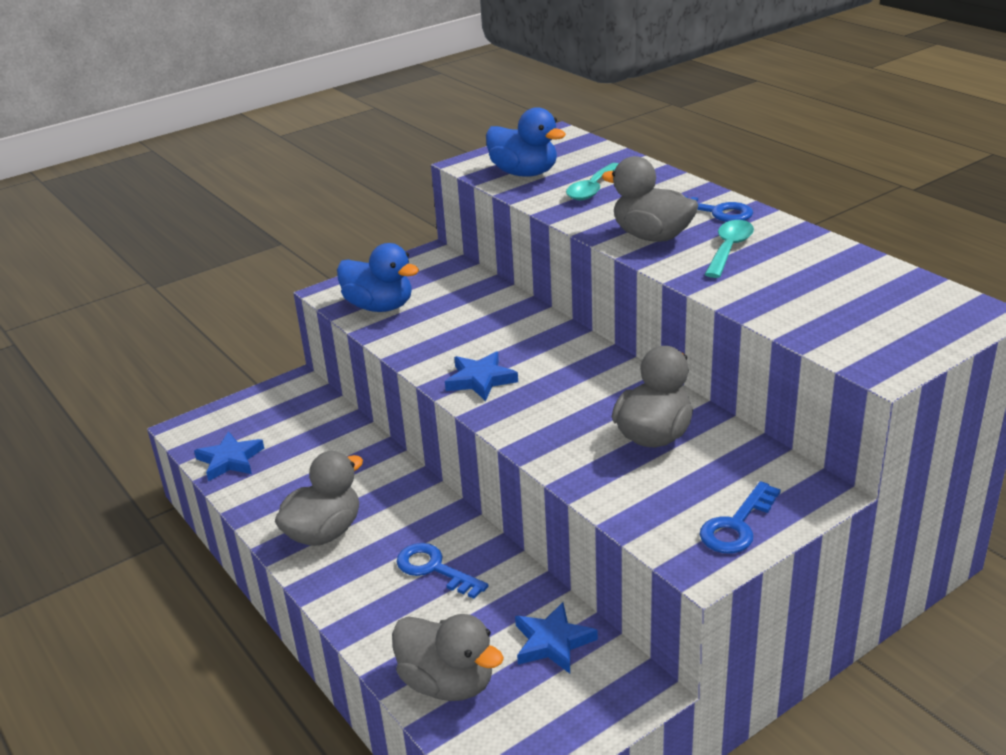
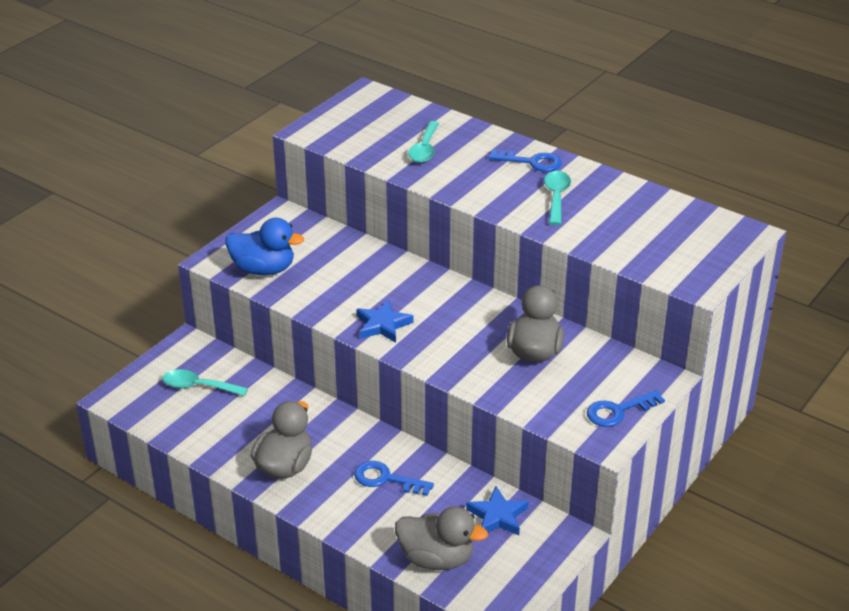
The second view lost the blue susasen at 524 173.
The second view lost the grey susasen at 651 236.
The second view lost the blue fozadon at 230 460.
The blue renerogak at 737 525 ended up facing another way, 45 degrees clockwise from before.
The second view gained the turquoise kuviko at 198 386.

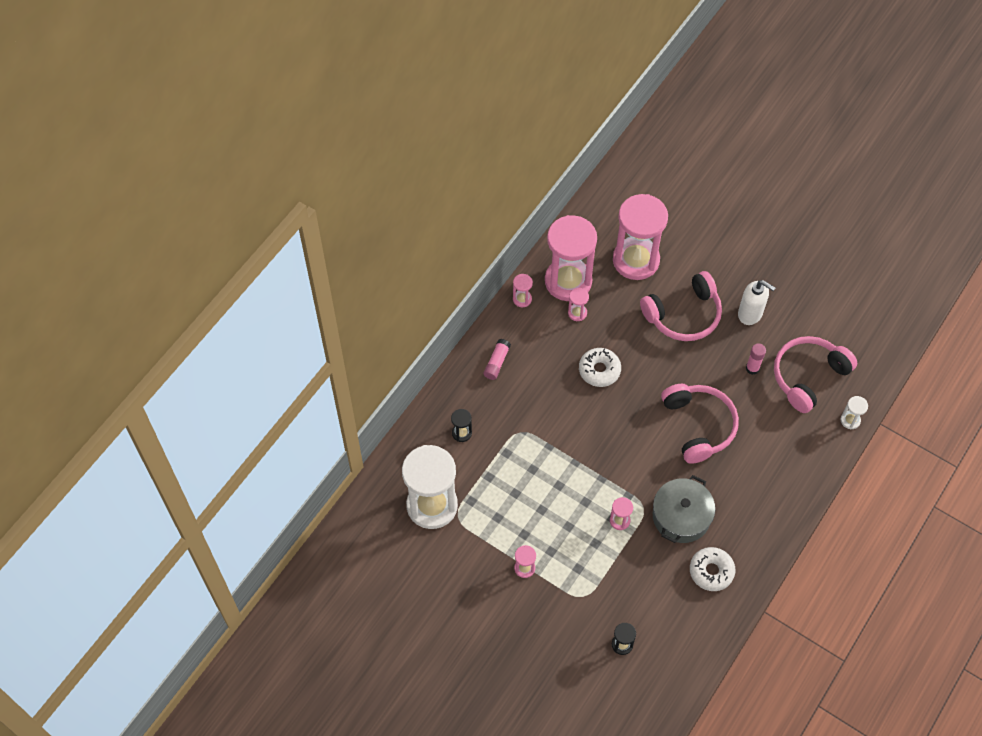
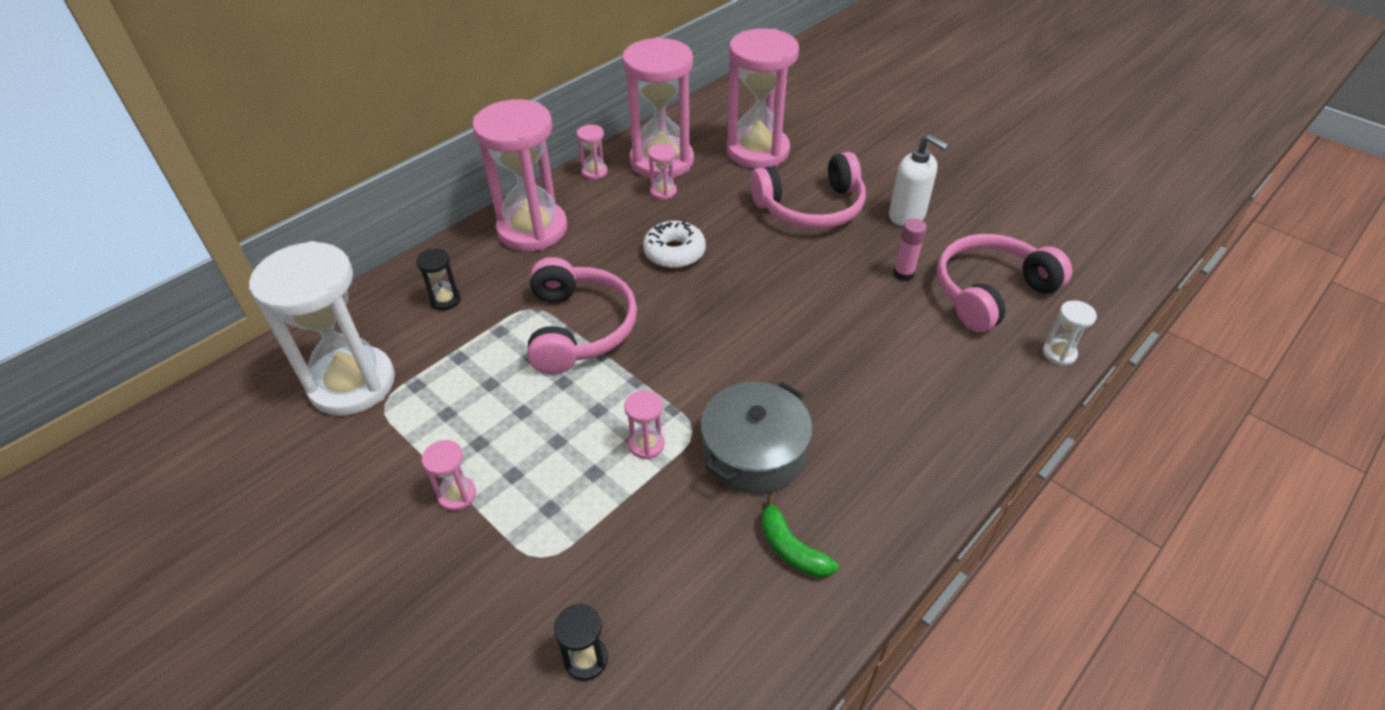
Where the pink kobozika stood at 496 362, the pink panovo came to stand at 532 229.
The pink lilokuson ended up elsewhere, having gone from 699 426 to 579 328.
Where the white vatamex stood at 711 571, the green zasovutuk came to stand at 791 548.

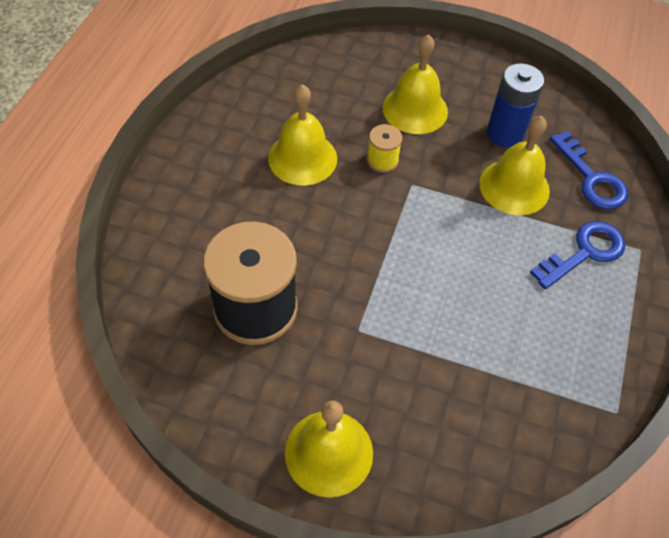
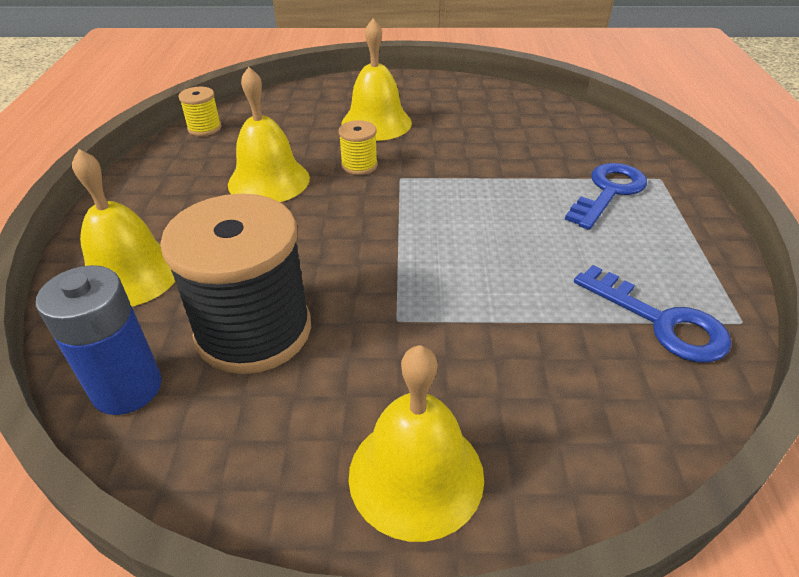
The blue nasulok ended up elsewhere, having gone from 505 134 to 127 388.
The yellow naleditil ended up elsewhere, having gone from 514 187 to 130 274.
The blue renerogak ended up elsewhere, having gone from 591 178 to 661 322.
The second view gained the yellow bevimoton at 204 128.

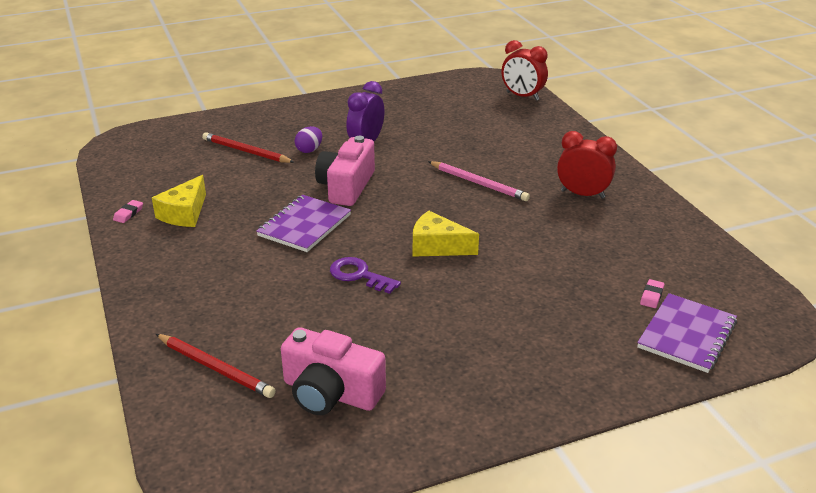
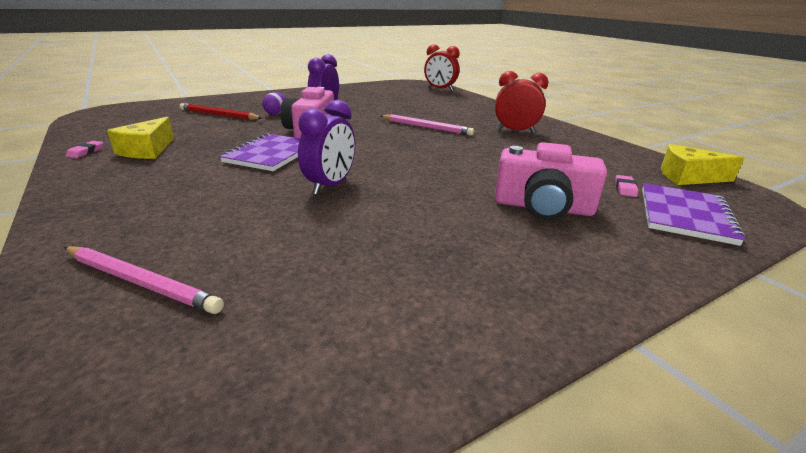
The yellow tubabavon ended up elsewhere, having gone from 437 246 to 688 177.
Where the purple renerogak stood at 359 275, the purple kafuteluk came to stand at 330 186.
The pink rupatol ended up elsewhere, having gone from 330 393 to 543 207.
What was the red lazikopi at 215 368 turned into the pink lazikopi at 140 282.

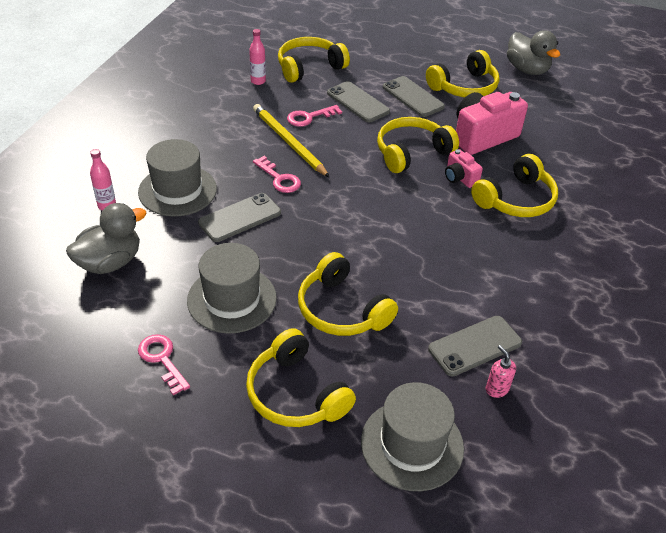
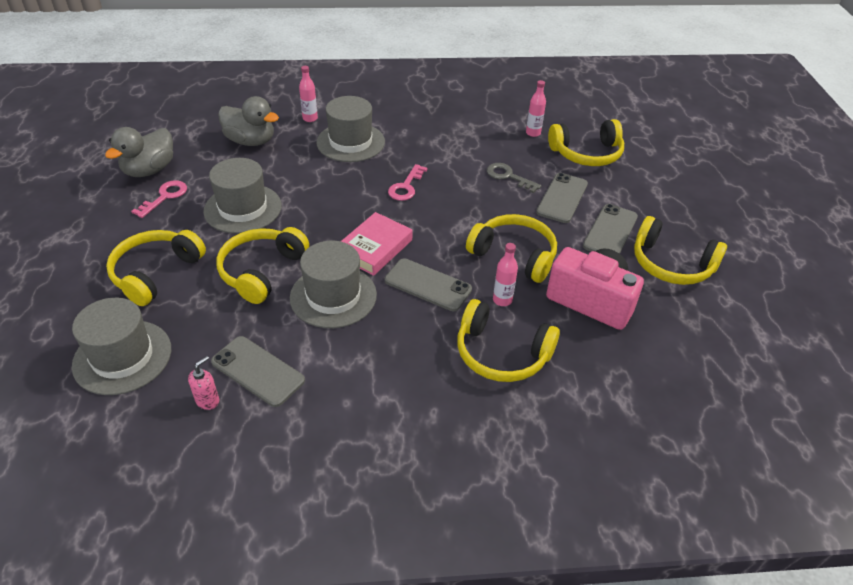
The grey susasen ended up elsewhere, having gone from 527 70 to 149 170.
The yellow lilokuson at 309 67 ended up facing another way, 135 degrees clockwise from before.
The second view lost the yellow lazikopi at 288 142.
What was the pink renerogak at 309 117 turned into the grey renerogak at 508 176.
Where the pink rupatol stood at 459 178, the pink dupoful came to stand at 502 300.
The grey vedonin ended up elsewhere, having gone from 240 218 to 427 285.
The second view gained the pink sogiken at 375 248.
The second view gained the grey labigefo at 333 296.

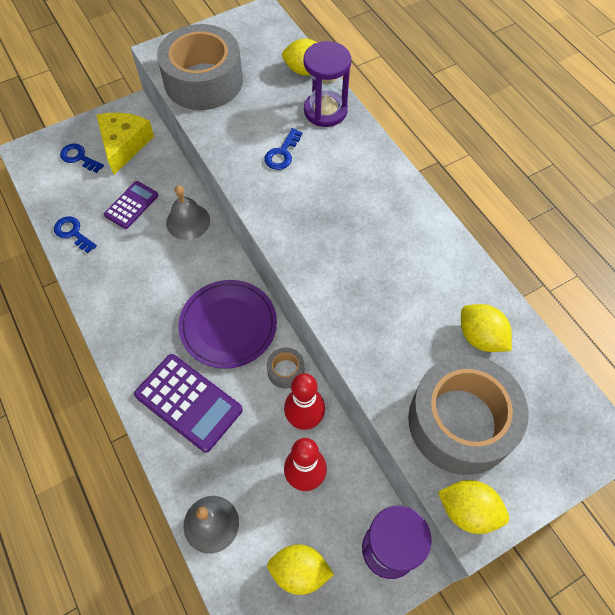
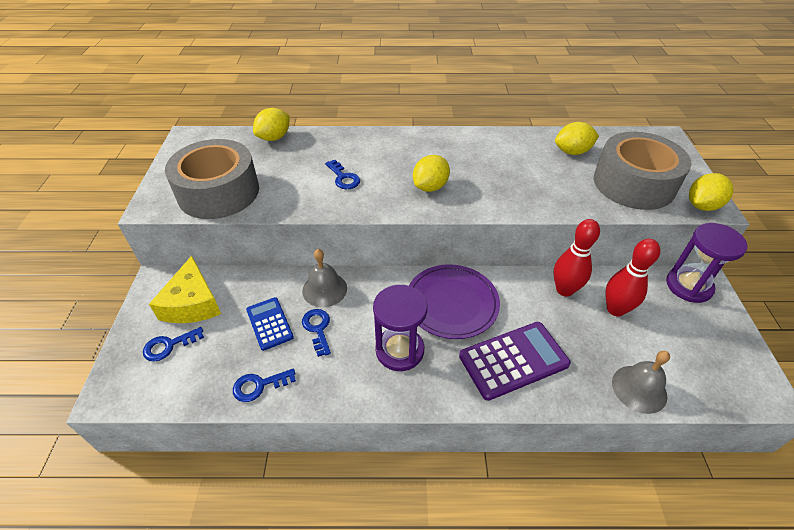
The purple panovo ended up elsewhere, having gone from 325 111 to 399 350.
The yellow tubabavon at 124 145 ended up facing another way, 135 degrees counterclockwise from before.
What was the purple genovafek at 131 205 turned into the blue genovafek at 269 323.
The second view lost the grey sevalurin at 285 371.
The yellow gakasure ended up elsewhere, having gone from 299 571 to 430 187.
The second view gained the blue renerogak at 317 329.

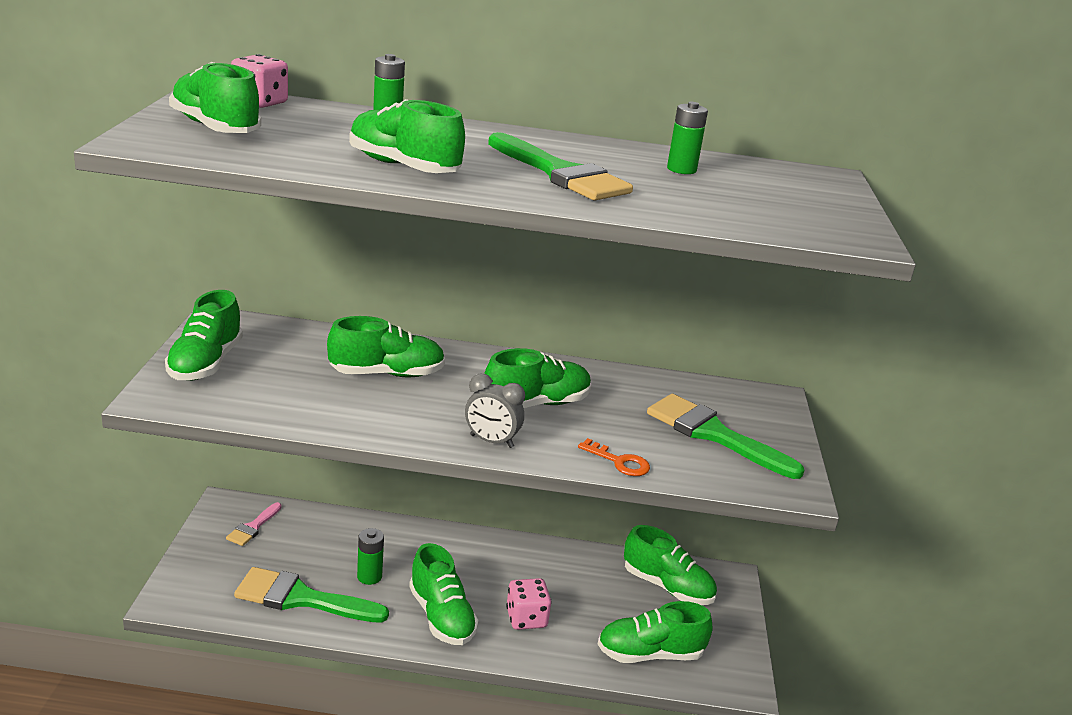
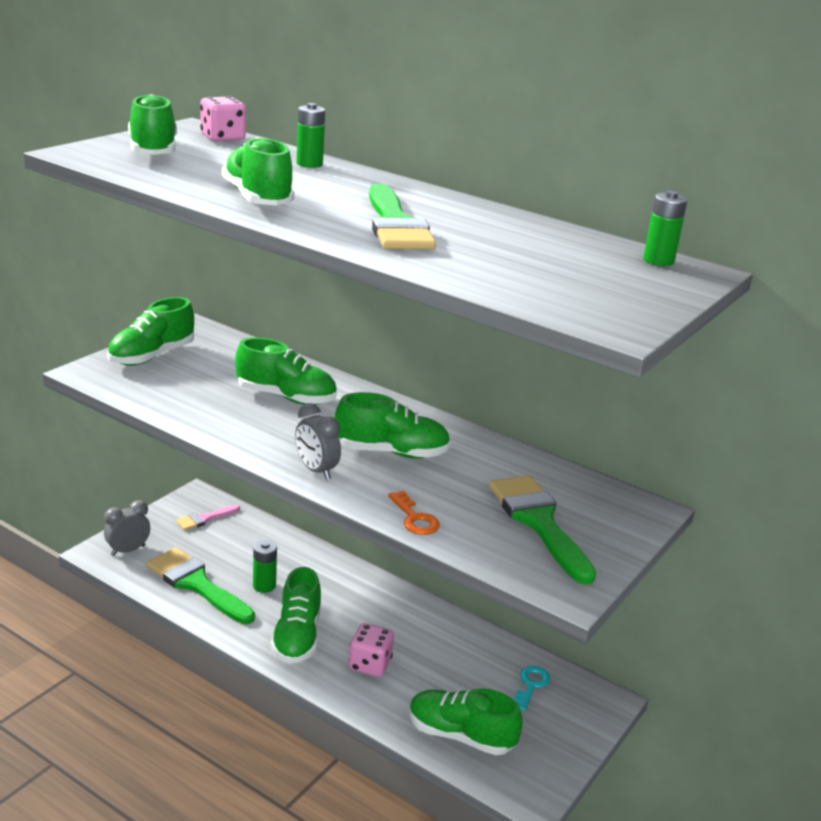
The green nasulok ended up elsewhere, having gone from 681 169 to 658 260.
Where the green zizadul stood at 667 587, the turquoise renerogak came to stand at 531 685.
The second view gained the grey kafuteluk at 128 550.

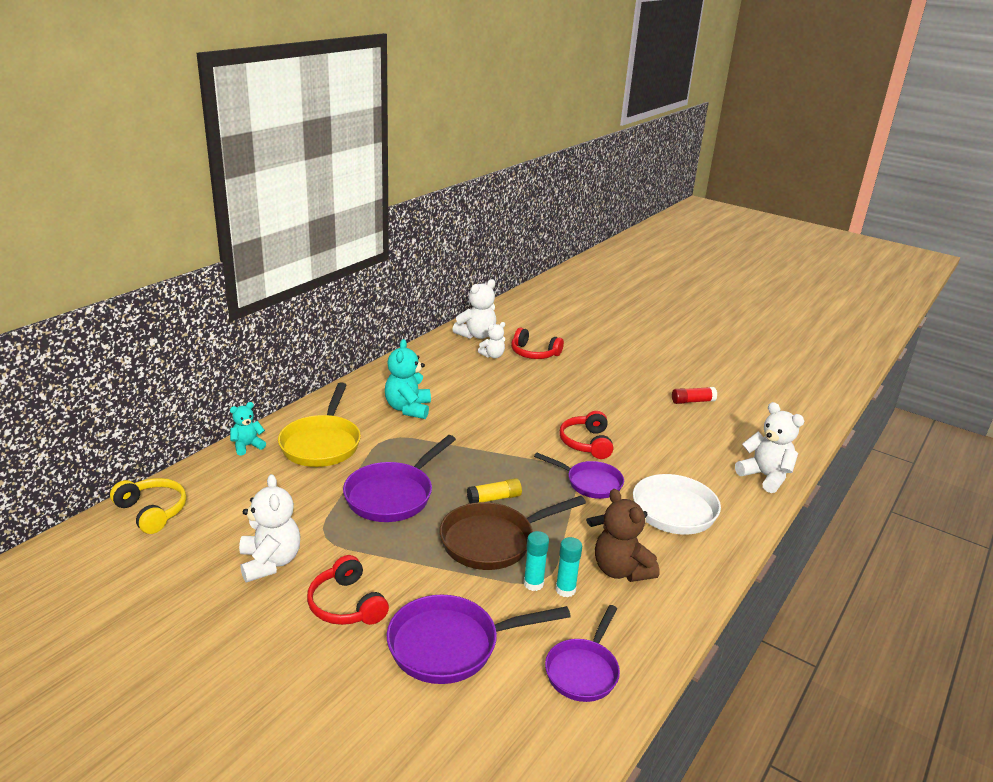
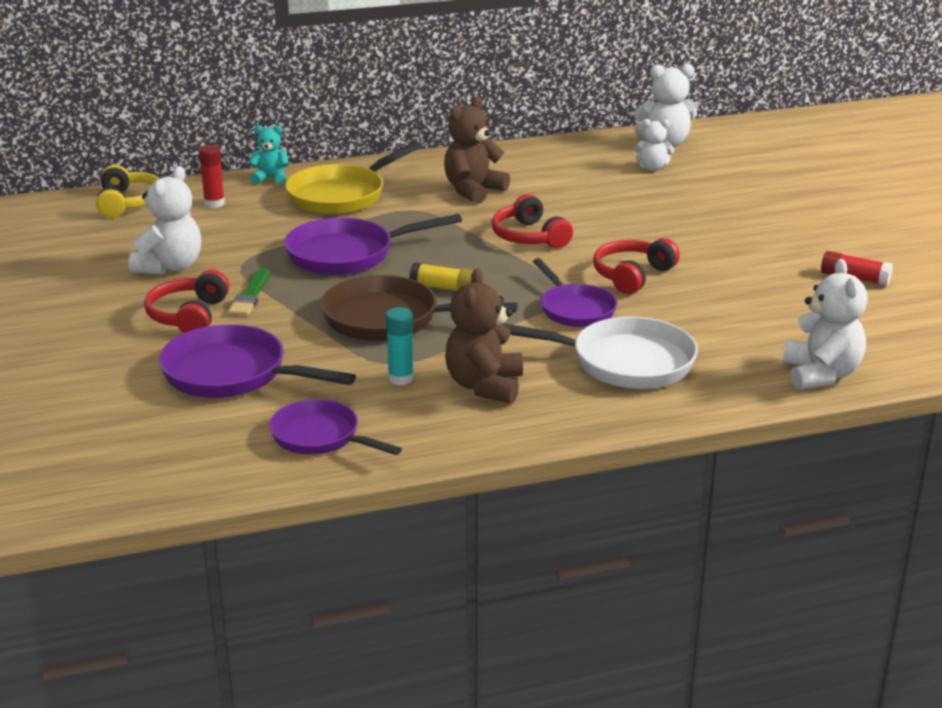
The red lilokuson ended up elsewhere, having gone from 534 353 to 529 237.
What was the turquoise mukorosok at 408 409 turned into the brown mukorosok at 473 191.
The second view lost the turquoise kobozika at 533 583.
The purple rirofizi at 583 671 ended up facing another way, 60 degrees clockwise from before.
The second view gained the red kobozika at 214 203.
The second view gained the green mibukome at 250 295.

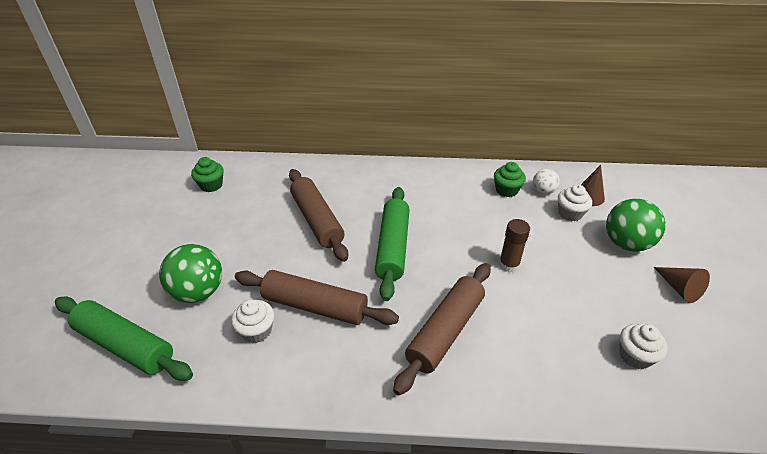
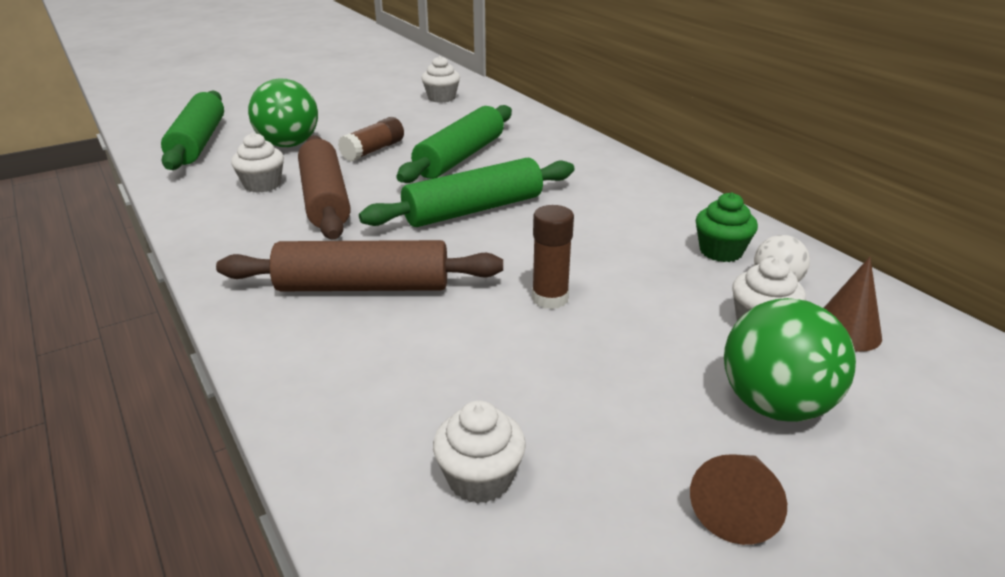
What was the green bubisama at 211 185 turned into the white bubisama at 441 98.
What was the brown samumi at 317 220 turned into the green samumi at 460 157.
The second view gained the brown kobozika at 373 150.

